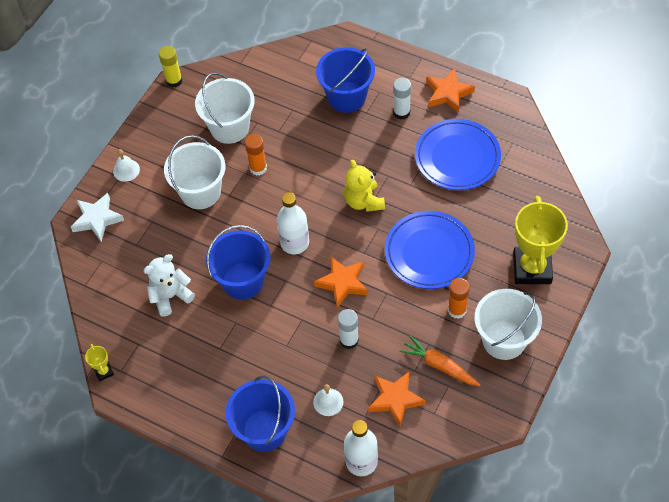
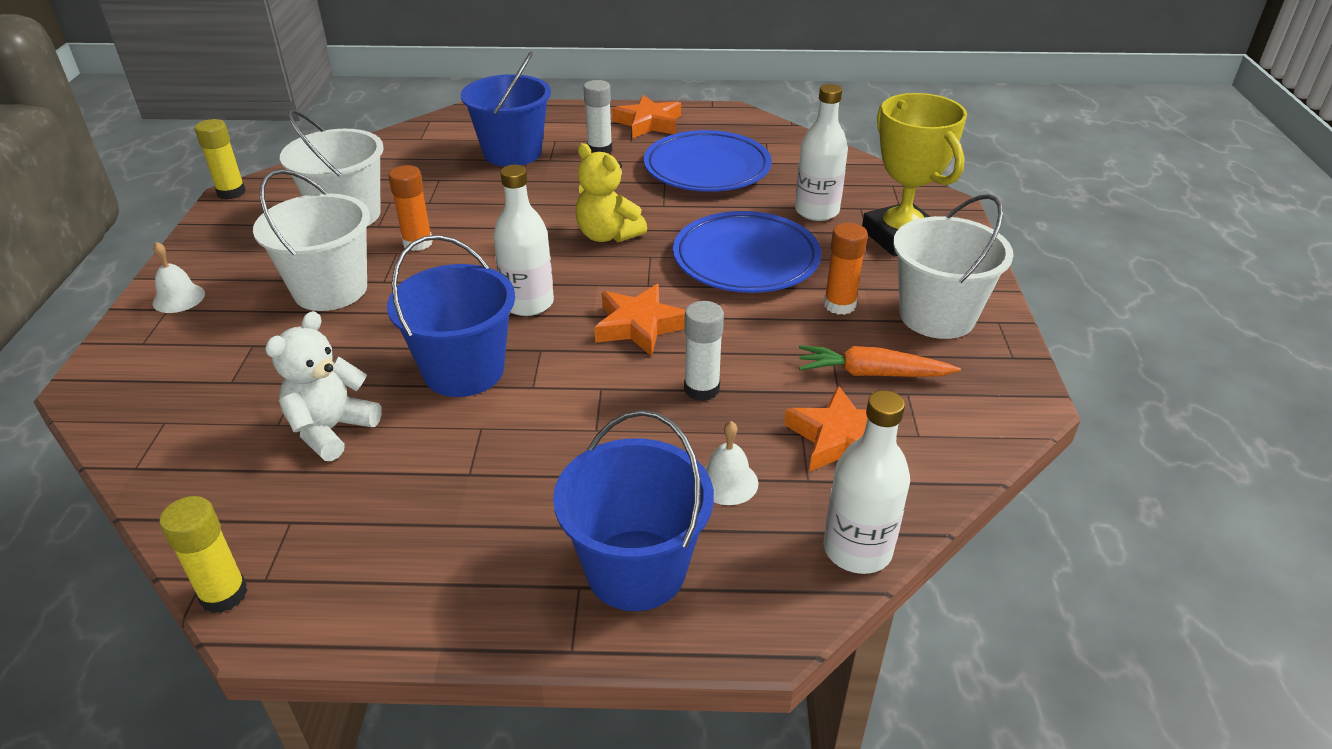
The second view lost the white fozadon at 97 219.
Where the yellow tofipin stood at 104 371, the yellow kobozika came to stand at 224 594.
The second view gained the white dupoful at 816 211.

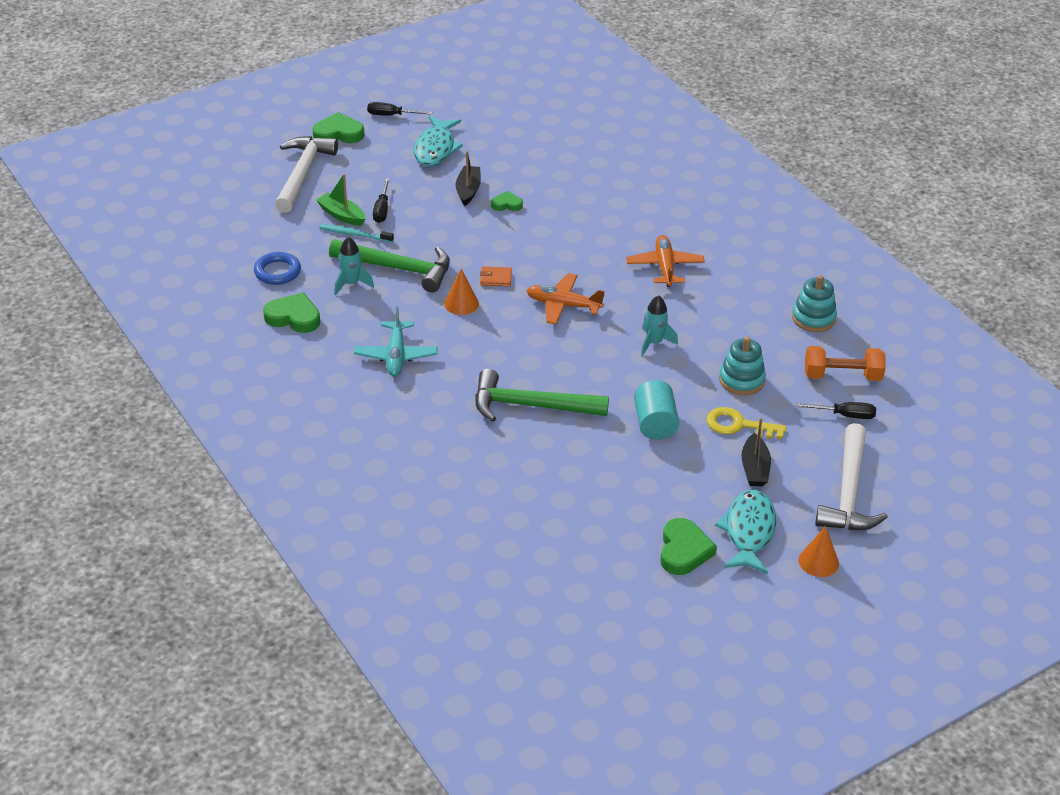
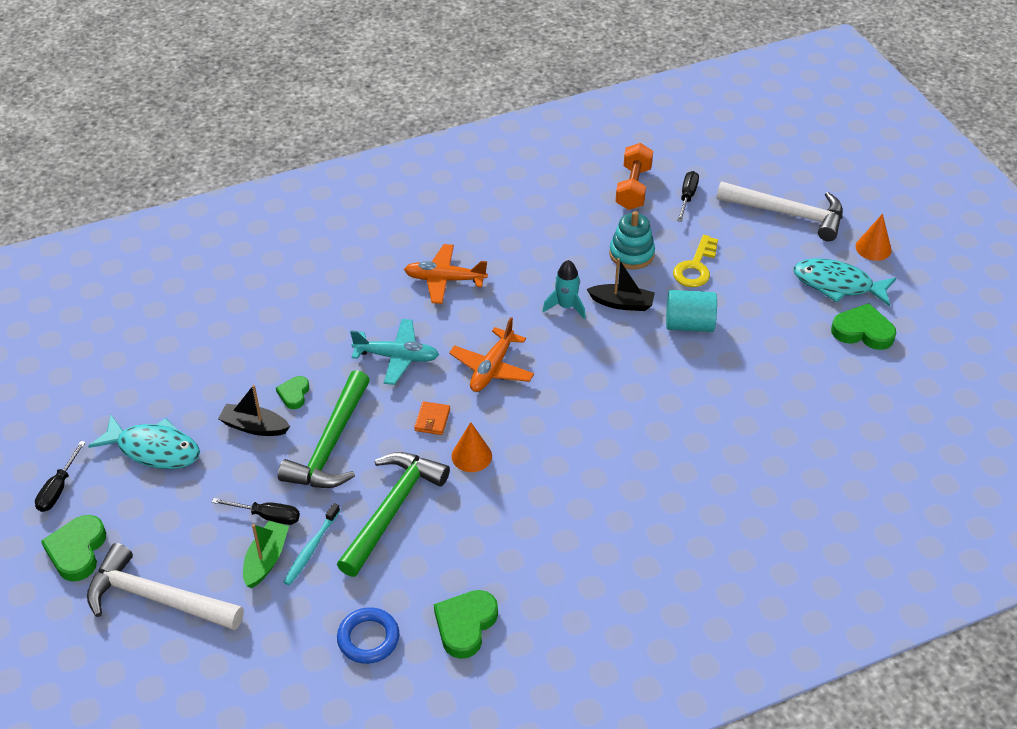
The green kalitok at 342 215 ended up facing another way, 150 degrees clockwise from before.
The second view lost the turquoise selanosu at 351 284.
The second view lost the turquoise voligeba at 813 318.
The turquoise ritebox ended up elsewhere, having gone from 396 355 to 397 357.
The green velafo ended up elsewhere, having gone from 531 406 to 331 444.
The black kalitok ended up elsewhere, having gone from 754 468 to 622 303.

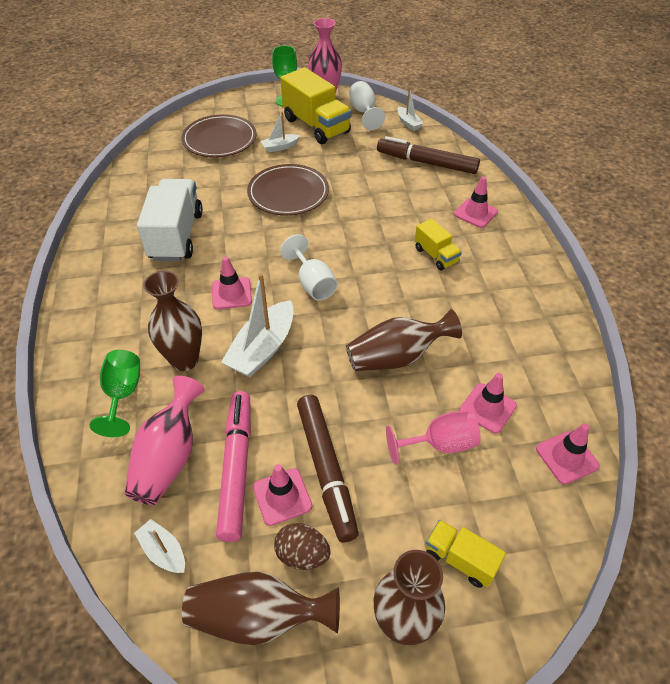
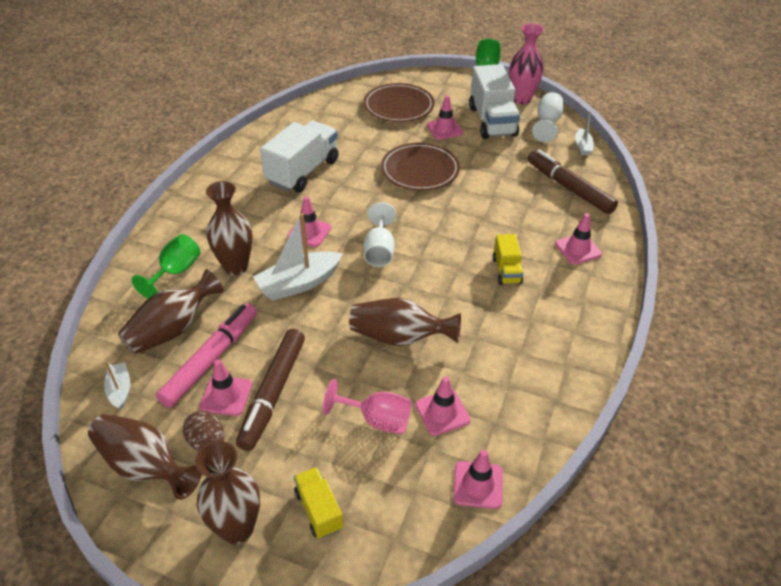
What was the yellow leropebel at 316 126 turned into the white leropebel at 492 121.
Where the white kalitok stood at 280 147, the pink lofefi came to stand at 444 129.
What was the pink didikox at 169 457 turned into the brown didikox at 172 329.

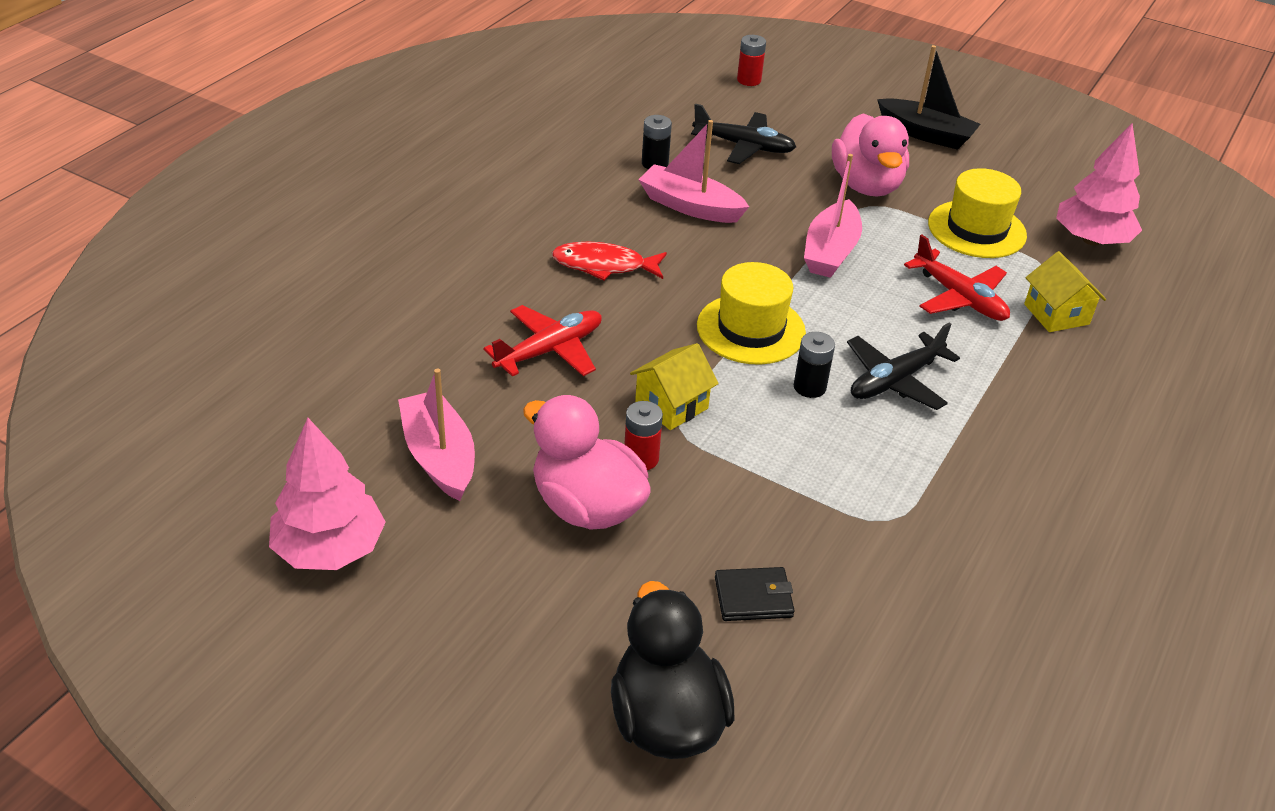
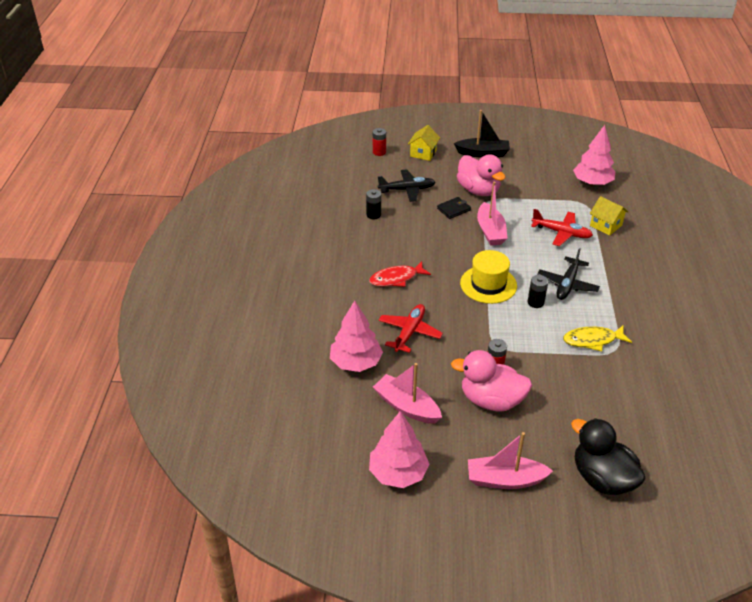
The pink kalitok ended up elsewhere, having gone from 690 206 to 505 480.
The second view lost the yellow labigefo at 976 229.
The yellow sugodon ended up elsewhere, having gone from 671 405 to 423 153.
The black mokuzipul ended up elsewhere, having gone from 753 597 to 453 209.
The second view gained the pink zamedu at 356 362.
The second view gained the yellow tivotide at 592 340.

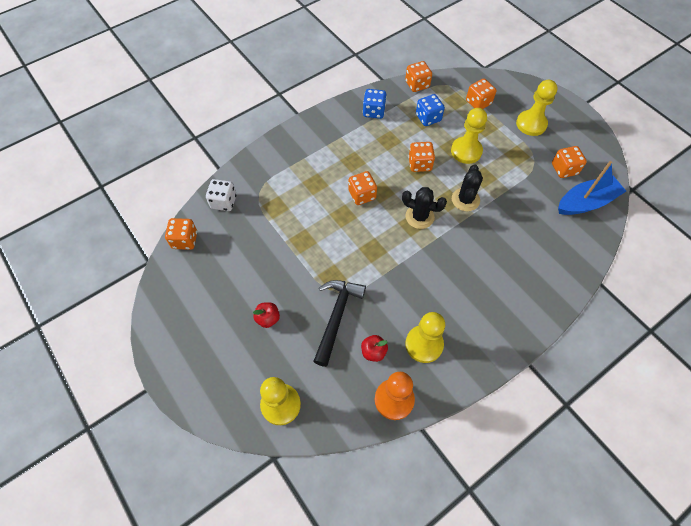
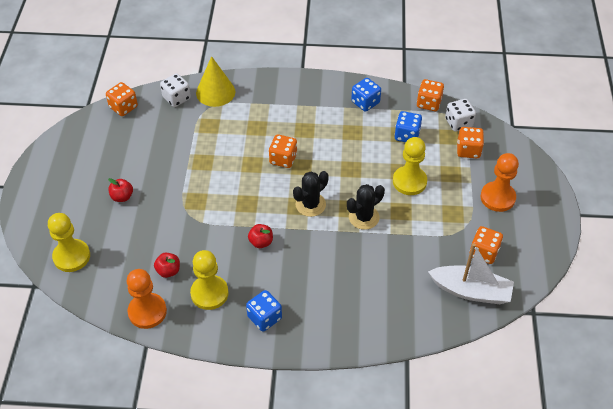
What was the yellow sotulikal at 531 124 turned into the orange sotulikal at 497 197.
The second view lost the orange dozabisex at 420 164.
What was the blue kalitok at 586 202 turned into the white kalitok at 471 291.
The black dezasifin at 419 217 ended up facing another way, 75 degrees clockwise from before.
The second view lost the black velafo at 336 317.
The second view gained the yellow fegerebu at 215 92.
The second view gained the white dozabisex at 458 123.
The second view gained the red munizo at 261 242.
The second view gained the blue dozabisex at 264 317.

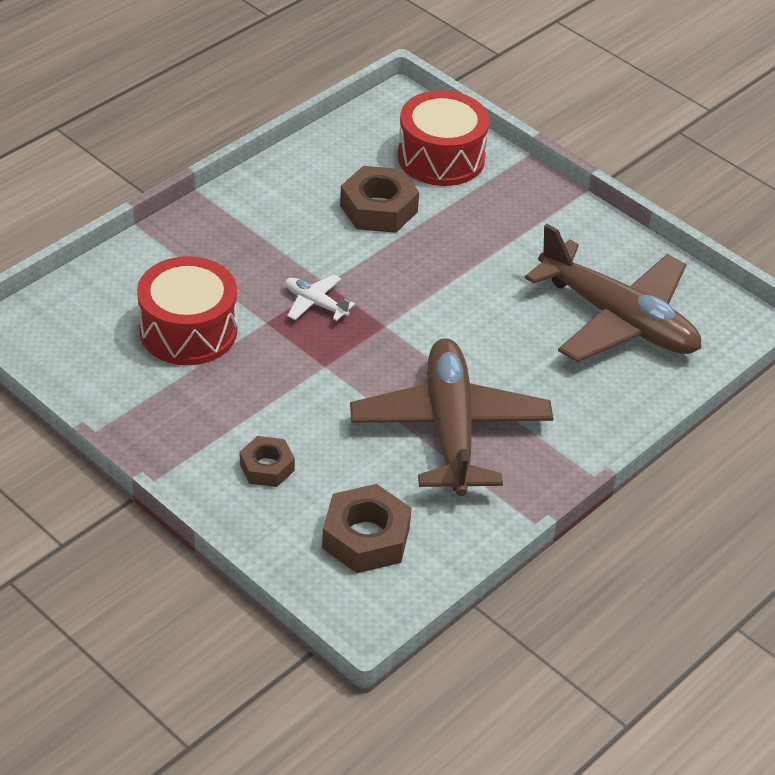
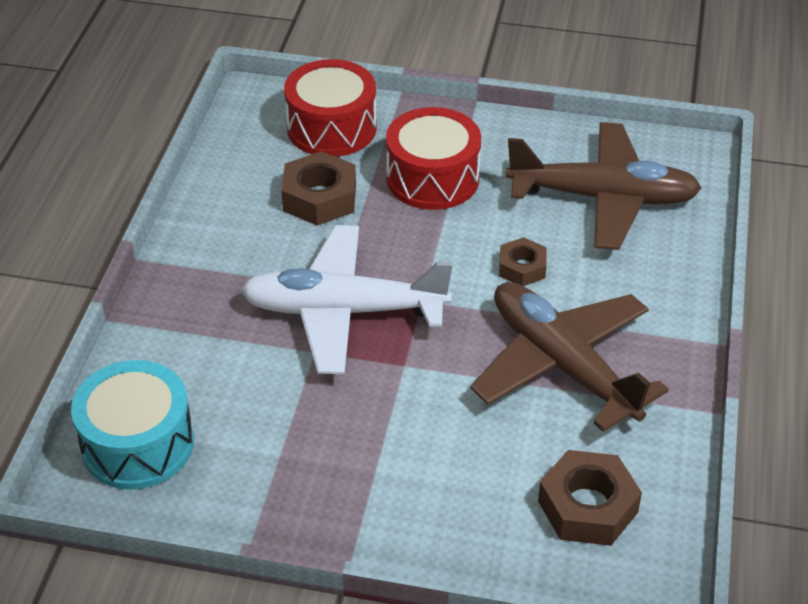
The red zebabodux ended up elsewhere, having gone from 188 330 to 432 178.
The size of the white ritebox at 315 303 changed by a factor of 2.47.
The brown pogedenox ended up elsewhere, having gone from 267 467 to 522 268.
The second view gained the turquoise zebabodux at 138 444.

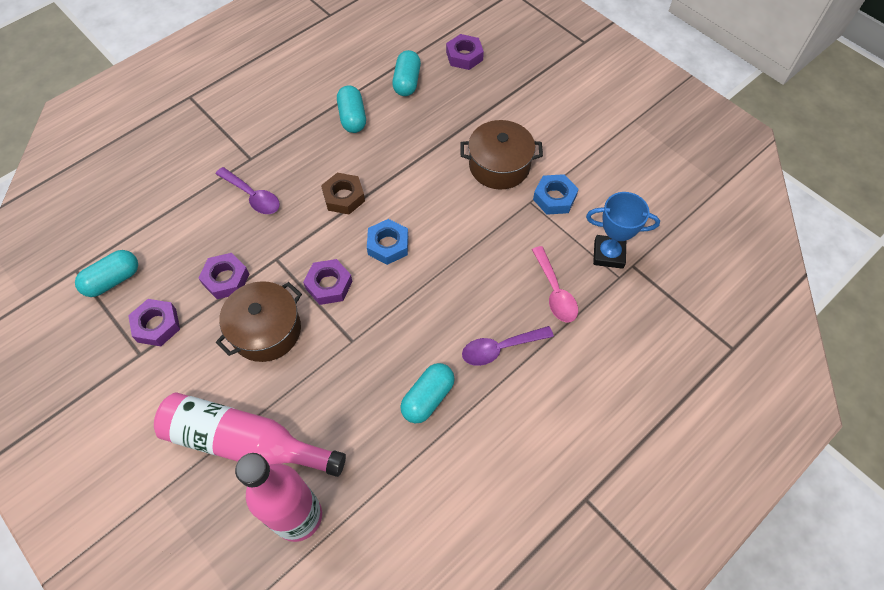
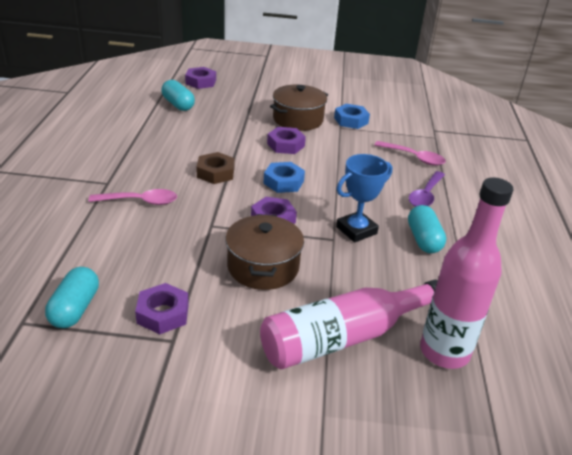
The second view lost the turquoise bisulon at 352 117.
What was the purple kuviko at 253 196 turned into the pink kuviko at 140 201.
The blue tofipin ended up elsewhere, having gone from 608 254 to 356 230.
The purple pogedenox ended up elsewhere, having gone from 226 279 to 285 145.

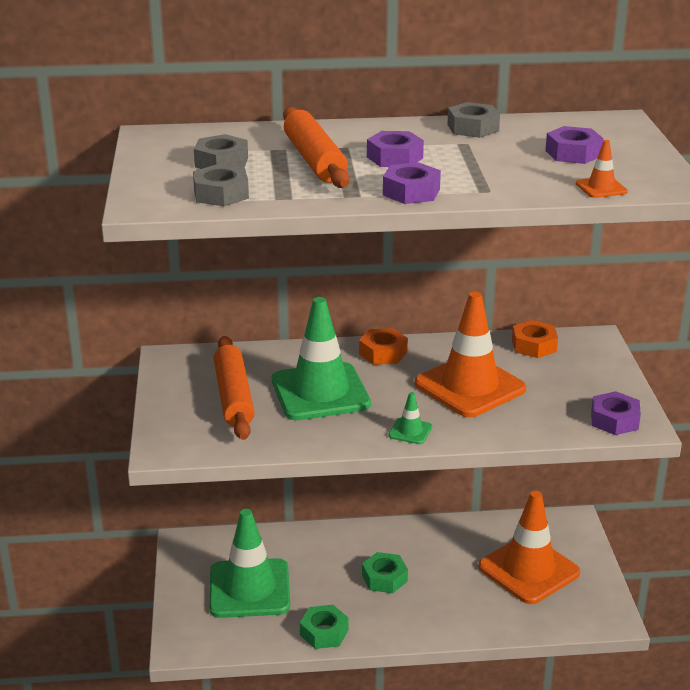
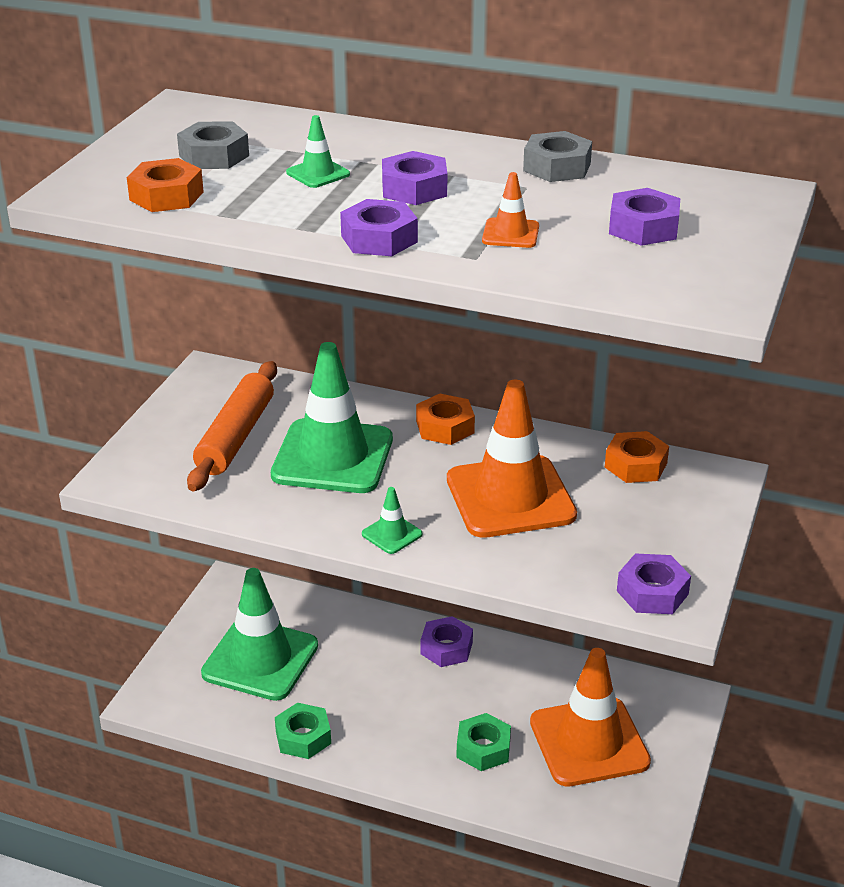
Where the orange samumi stood at 314 160, the green lofefi came to stand at 318 173.
The orange lofefi ended up elsewhere, having gone from 601 188 to 510 234.
What was the grey pogedenox at 221 194 turned into the orange pogedenox at 166 196.
The green pogedenox ended up elsewhere, having gone from 384 578 to 483 748.
The second view gained the purple pogedenox at 446 648.

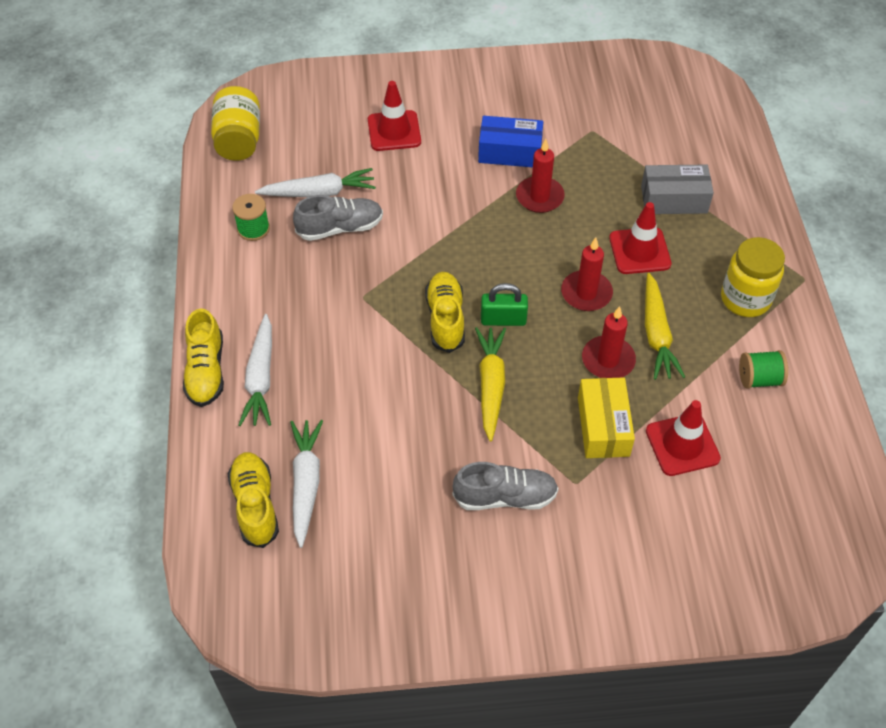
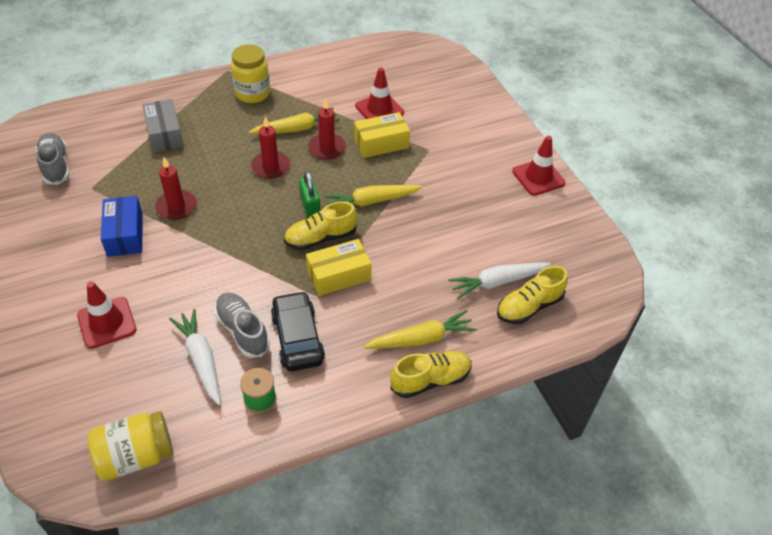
The red lofefi ended up elsewhere, having gone from 639 251 to 538 177.
What was the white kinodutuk at 261 378 turned into the yellow kinodutuk at 421 339.
The second view lost the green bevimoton at 759 379.
The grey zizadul ended up elsewhere, having gone from 505 497 to 55 166.
The second view gained the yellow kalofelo at 339 275.
The second view gained the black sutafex at 297 338.

